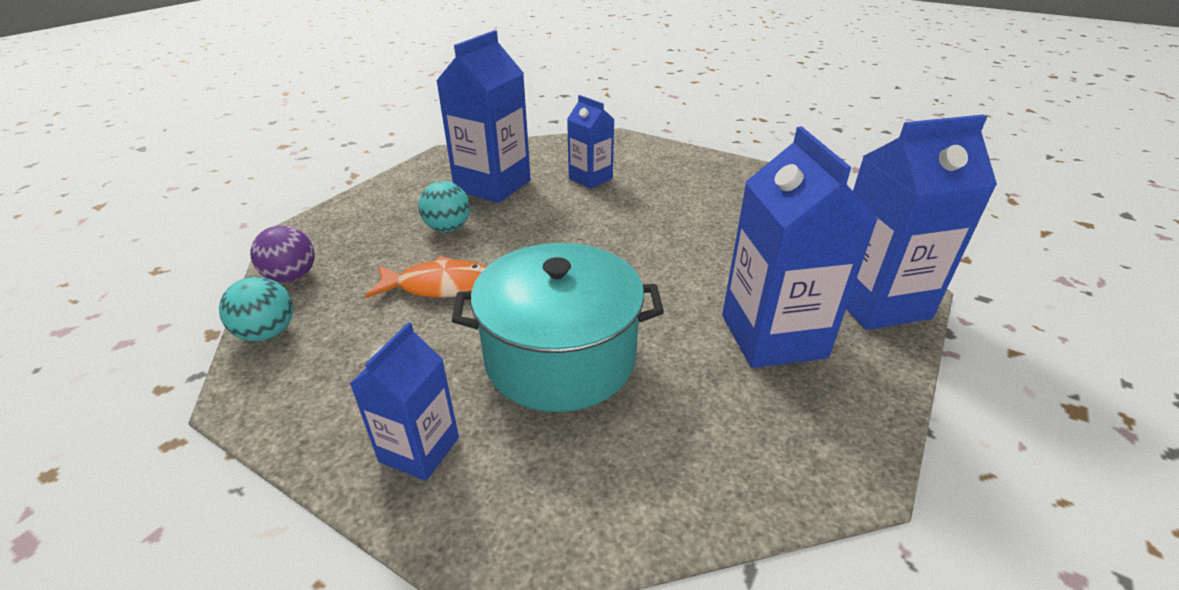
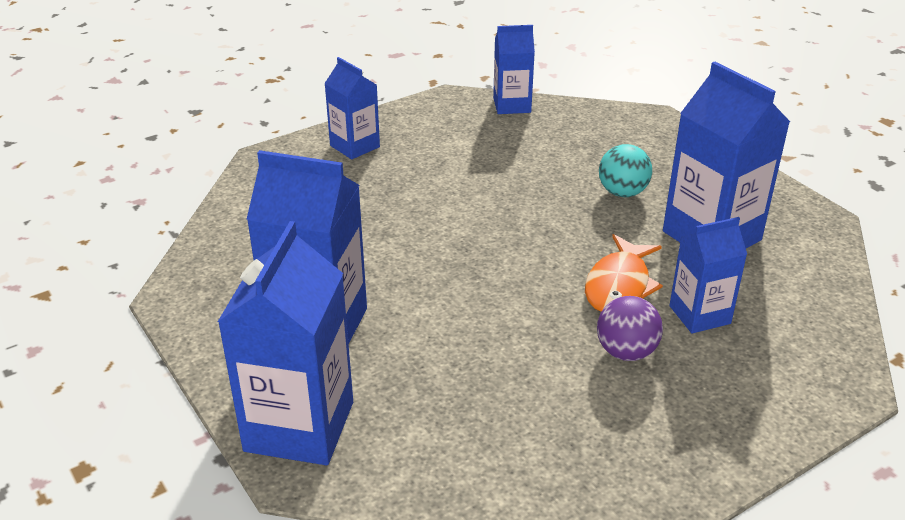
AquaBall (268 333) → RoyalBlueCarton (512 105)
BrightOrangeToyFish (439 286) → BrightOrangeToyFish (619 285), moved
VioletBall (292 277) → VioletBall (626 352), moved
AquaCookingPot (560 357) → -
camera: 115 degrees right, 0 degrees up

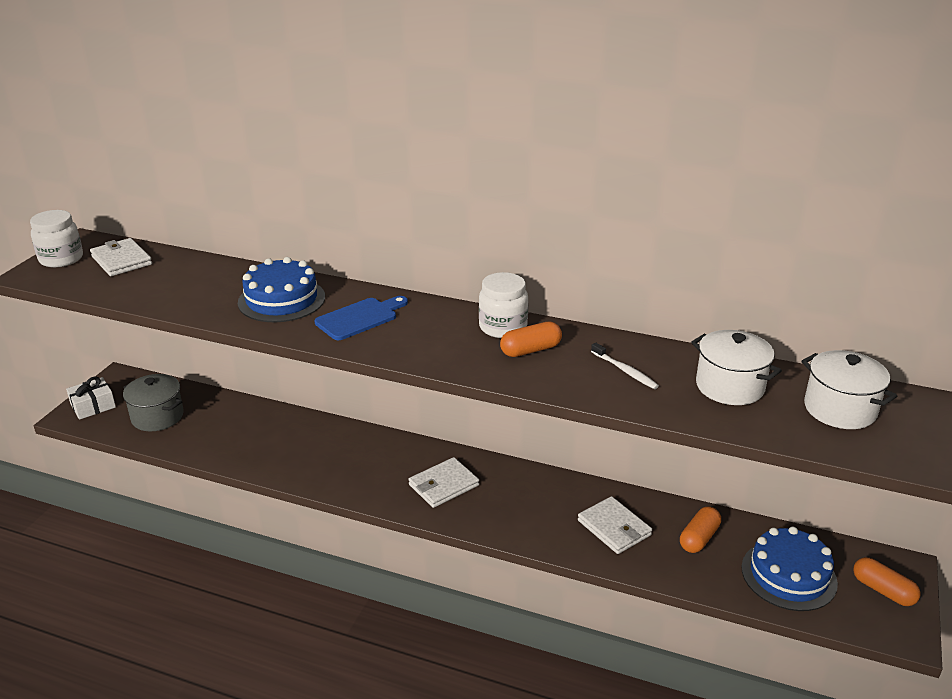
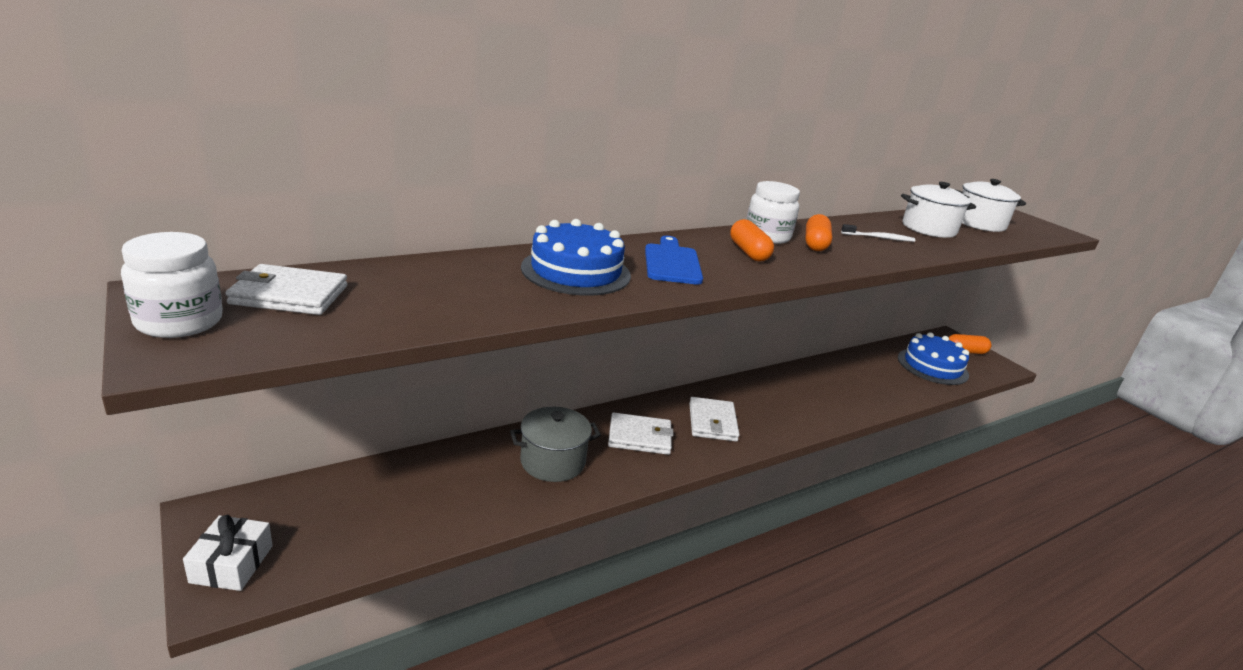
GreyCookingPot (157 417) → GreyCookingPot (553 462), moved
WhiteWallet (614 528) → WhiteWallet (640 437), moved
BrightOrangePillShape (699 538) → BrightOrangePillShape (748 252), moved
camera: 55 degrees left, 5 degrees down

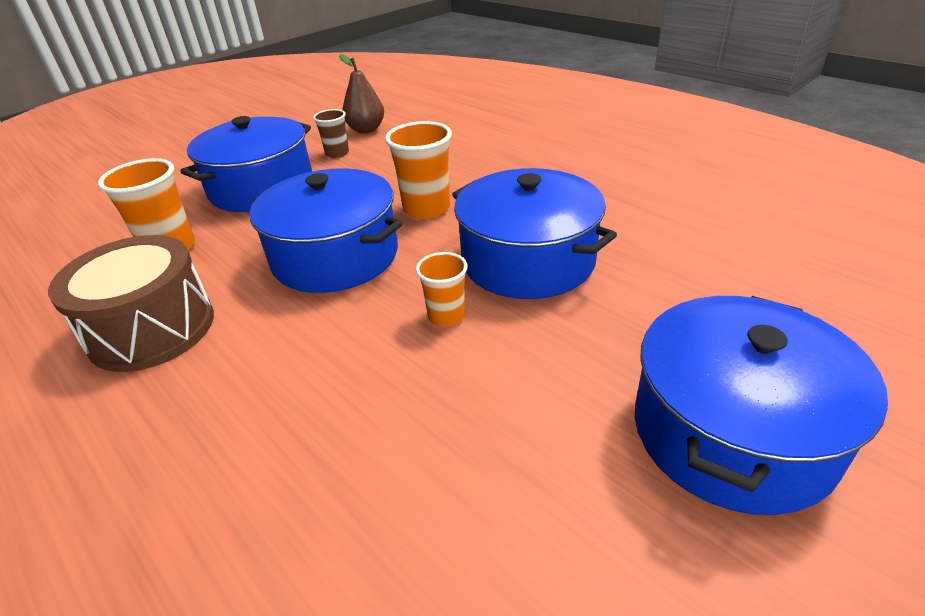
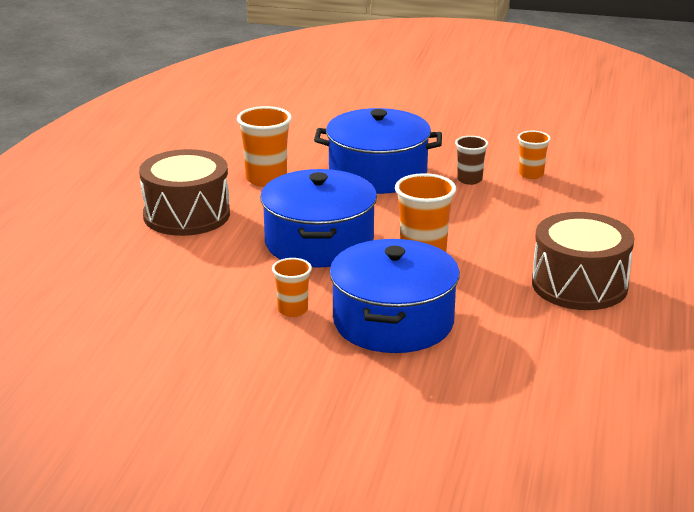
BrownPearFruit (366 130) → BrightOrangeTumbler (531 174)
- → BrownDrum (579 285)
RoyalBlueCookingPot (732 432) → -
camera: 55 degrees right, 10 degrees down

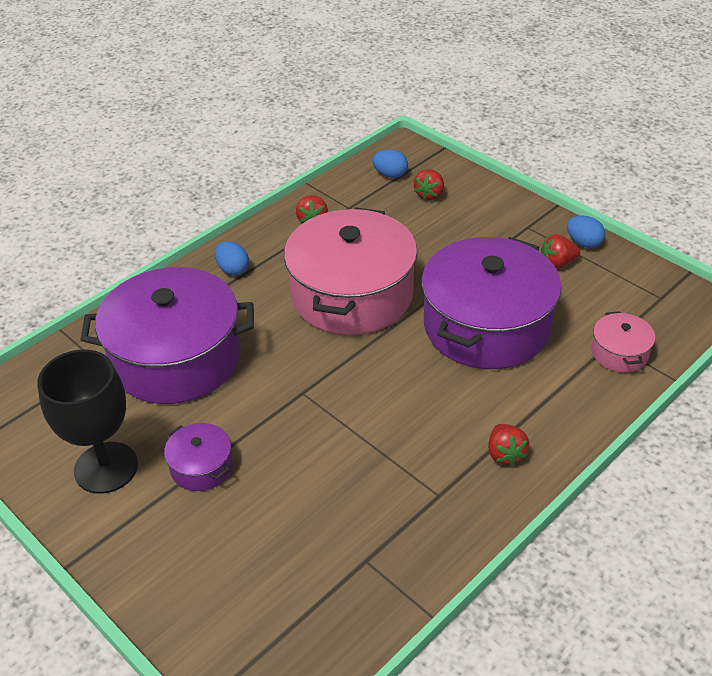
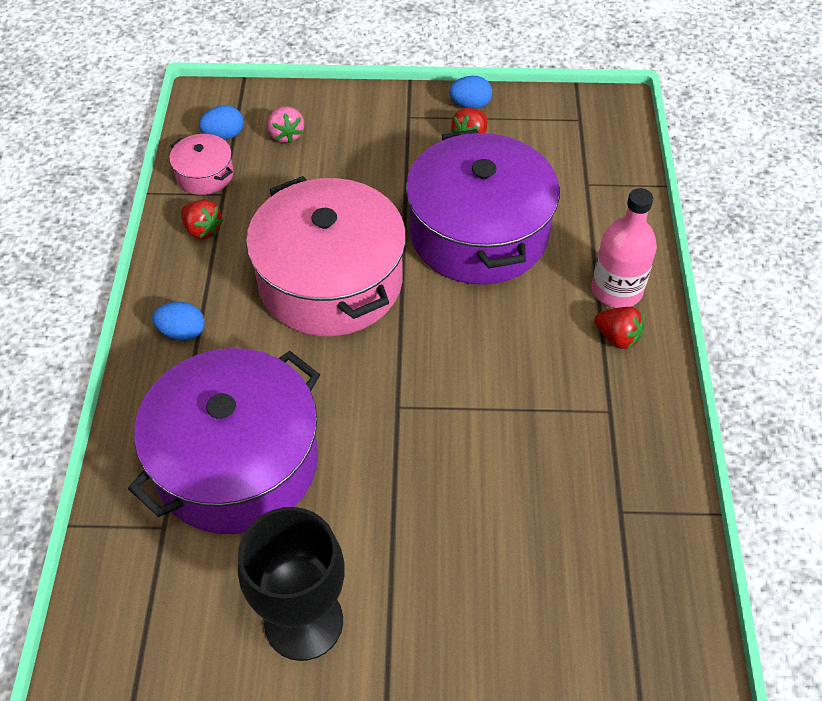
RosePinkCookingPot (619 353) → RosePinkCookingPot (204 175), moved
ScarletStrawberry (429 195) → RosePinkStrawberry (286 135)
- → RosePinkDrinkBottle (616 290)
VioletCookingPot (201 467) → -
camera: 45 degrees left, 10 degrees up

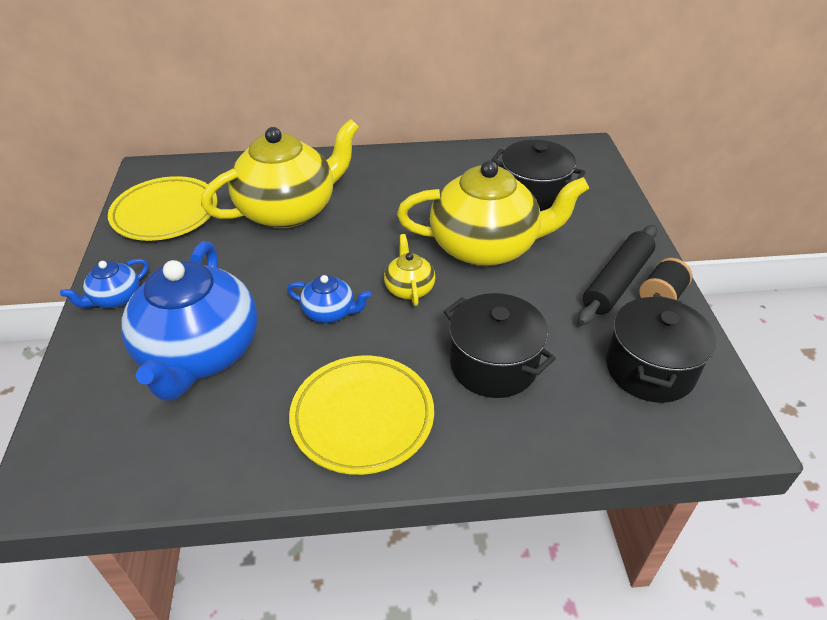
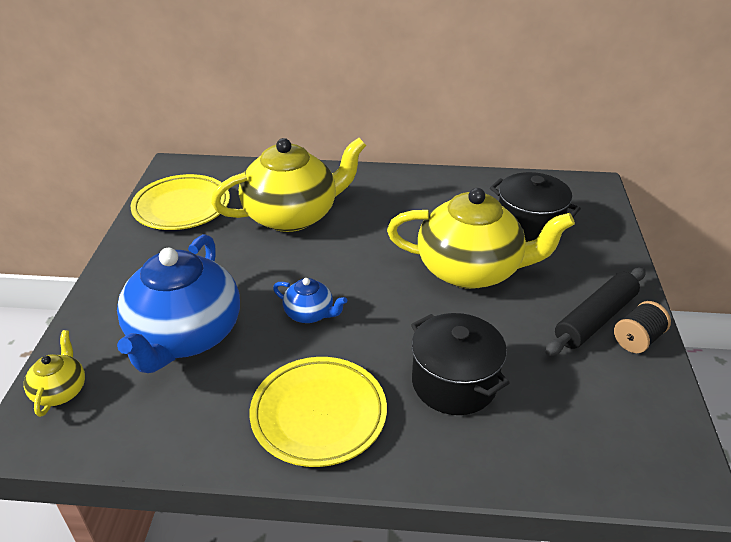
GoldenTeaPot (409 288) → GoldenTeaPot (60 391), moved
RoyalBlueTeaPot (115 298) → -
EbonyCookingPot (650 369) → -
camera: 10 degrees right, 5 degrees down

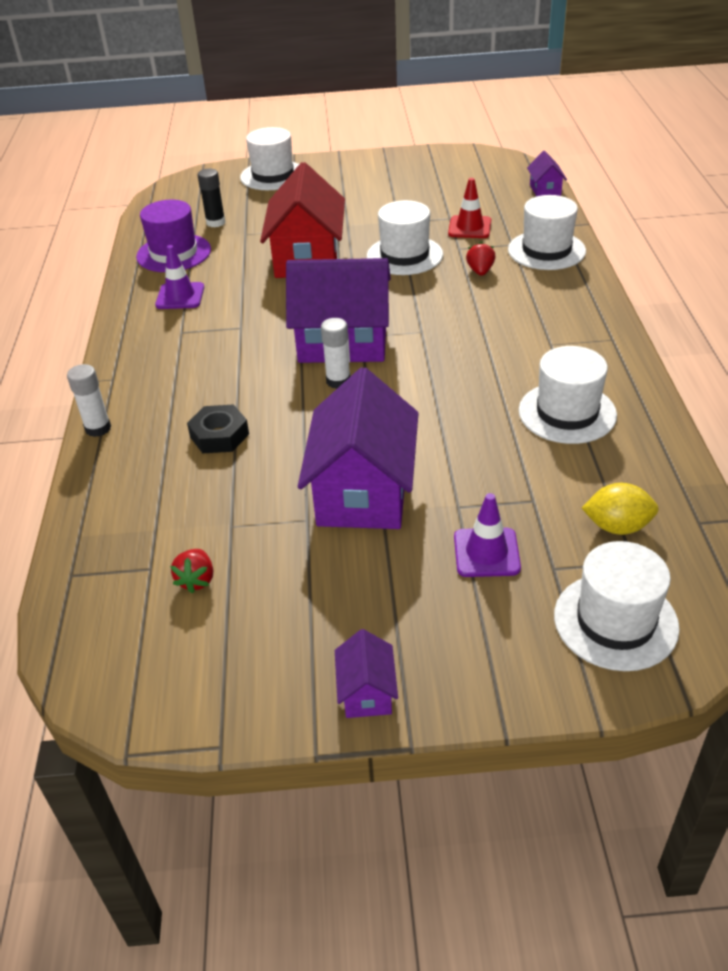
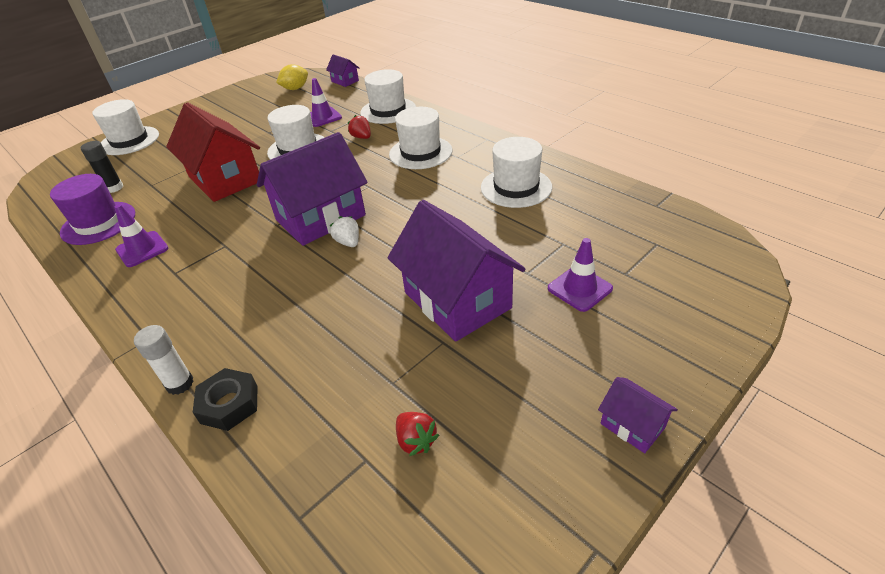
EbonyHexNut (219 435) → EbonyHexNut (229 404), moved
GoldenCitrusFruit (617 526) → GoldenCitrusFruit (295 89), moved
ScarletRoadCone (469 227) → VioletRoadCone (323 117)
WhiteGlueStick (338 381) → WhiteStrawberry (348 242)
WhiteTopHat (615 621) → WhiteTopHat (420 152), moved
camera: 40 degrees left, 0 degrees up

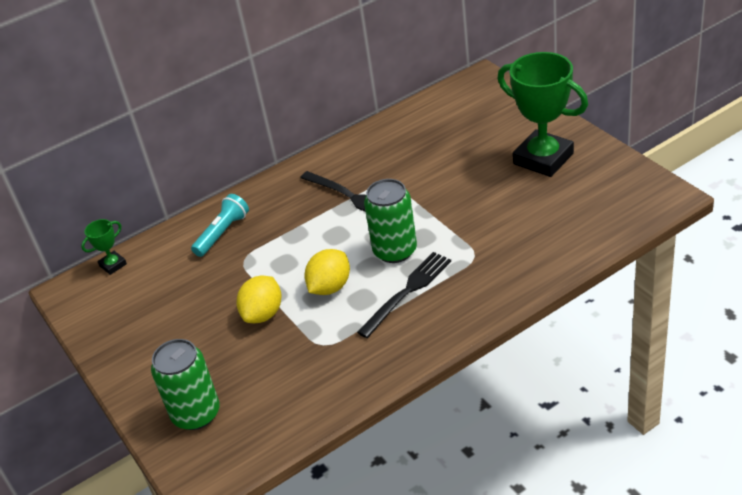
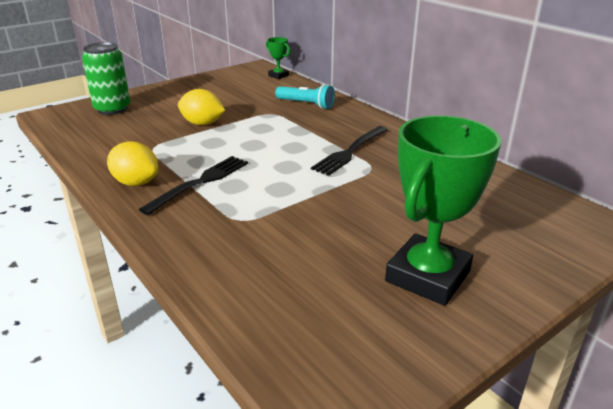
GoldenCitrusFruit (330 287) → GoldenCitrusFruit (136 182), moved
EbonyFork (407 291) → EbonyFork (200 182), 90 degrees counterclockwise
LeafGreenCan (395 251) → -
camera: 80 degrees right, 10 degrees down

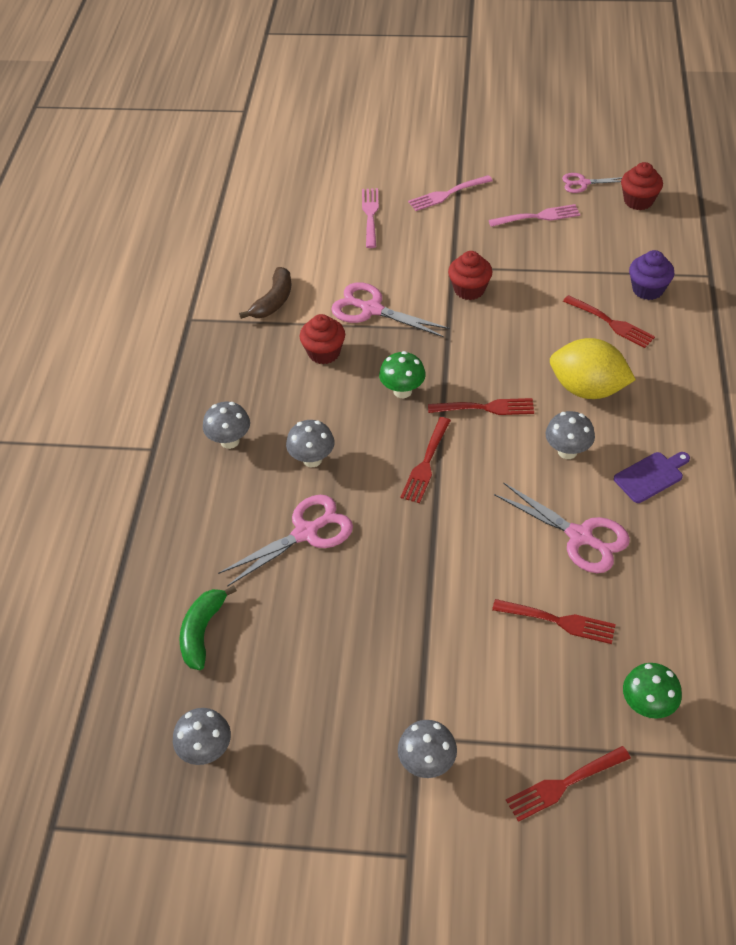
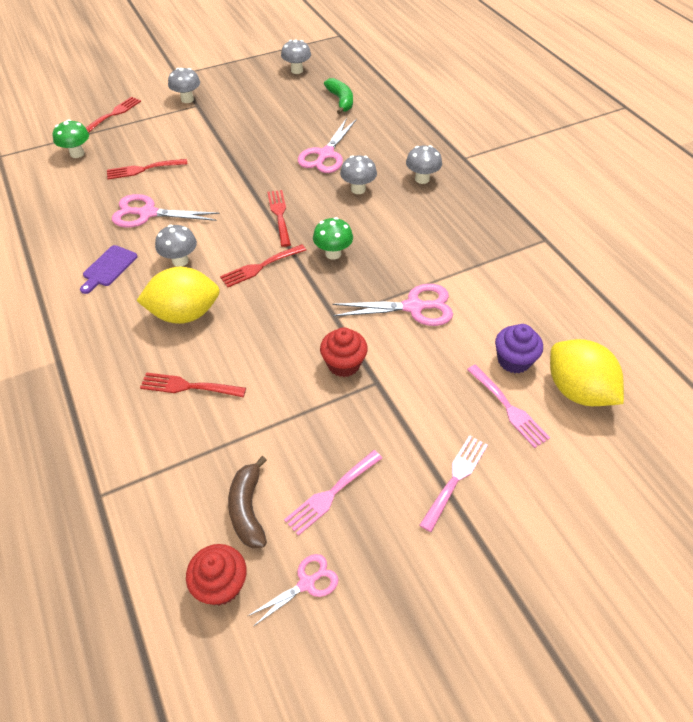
BrownBananaFruit (273 301) → BrownBananaFruit (248 509), moved
VioletMuffin (647 289) → VioletMuffin (513 360), moved
- → GoldenCitrusFruit (577 390)
ScarletMuffin (324 353) → -
camera: 145 degrees right, 0 degrees up

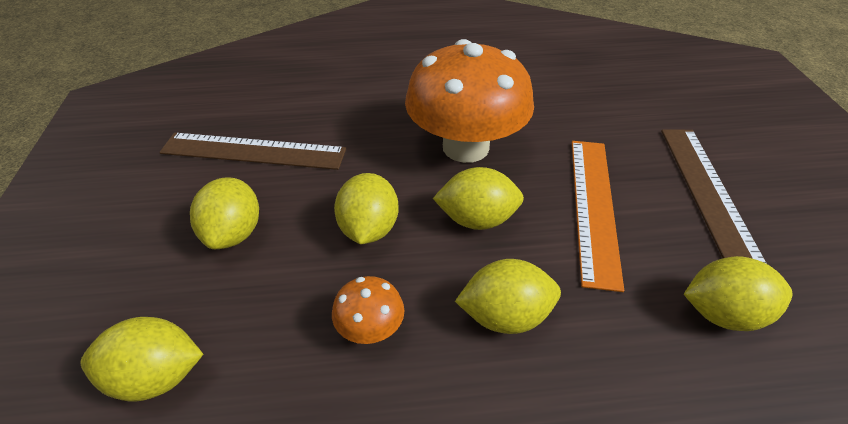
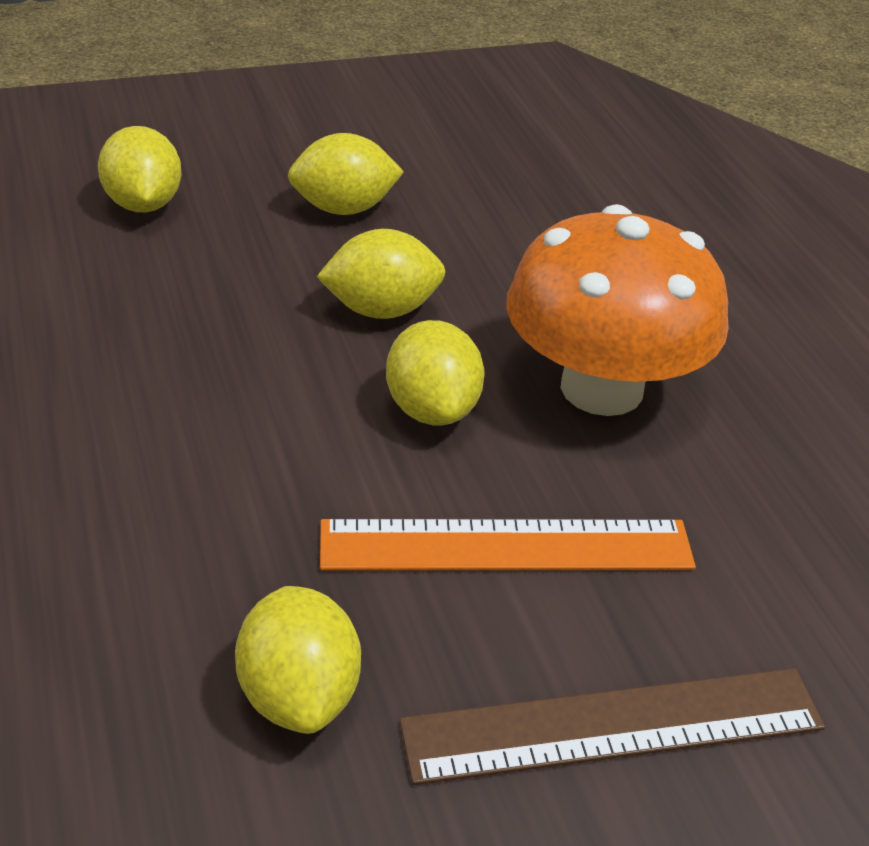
BrownMeasuringStick (253 151) → -
BrightOrangeFungus (370 328) → -
GoldenCitrusFruit (505 316) → -
camera: 75 degrees right, 5 degrees down

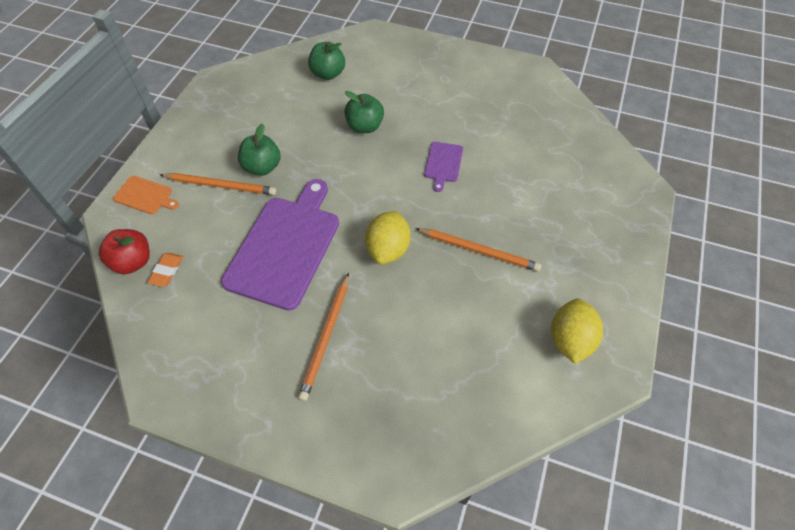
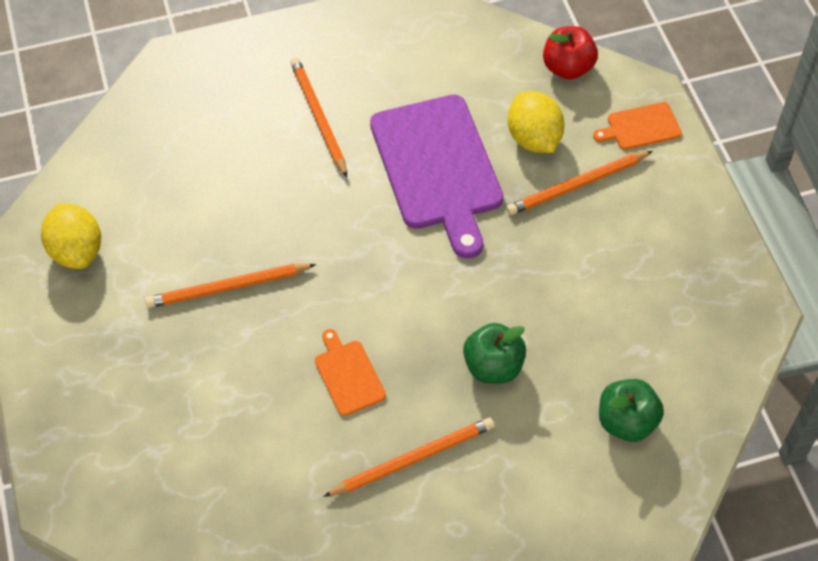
VioletChoppingBoard (443 164) → BrightOrangeChoppingBoard (348 375)
- → BrightOrangePencil (413 459)
GoldenCitrusFruit (388 249) → GoldenCitrusFruit (534 139), moved
BrightOrangePencilEraser (167 271) → -
LeafGreenApple (262 167) → -
camera: 145 degrees right, 0 degrees up

